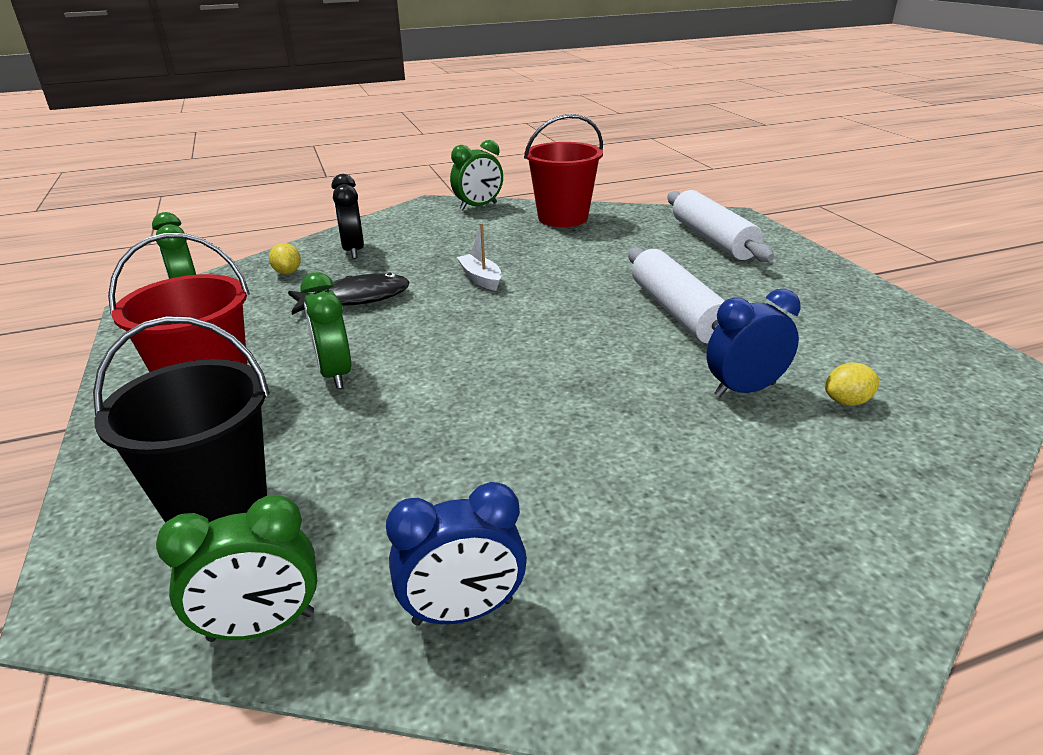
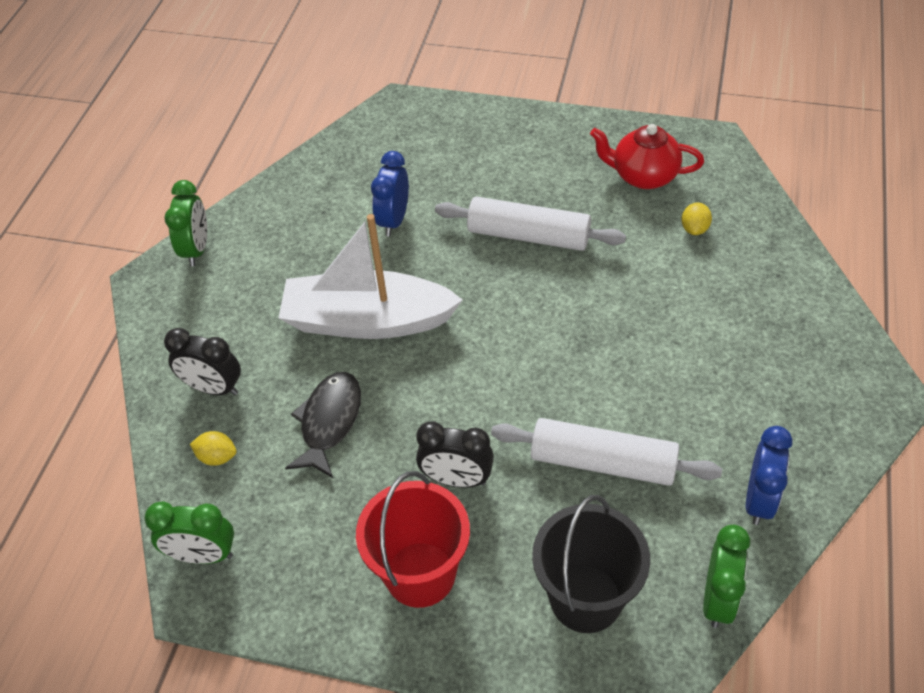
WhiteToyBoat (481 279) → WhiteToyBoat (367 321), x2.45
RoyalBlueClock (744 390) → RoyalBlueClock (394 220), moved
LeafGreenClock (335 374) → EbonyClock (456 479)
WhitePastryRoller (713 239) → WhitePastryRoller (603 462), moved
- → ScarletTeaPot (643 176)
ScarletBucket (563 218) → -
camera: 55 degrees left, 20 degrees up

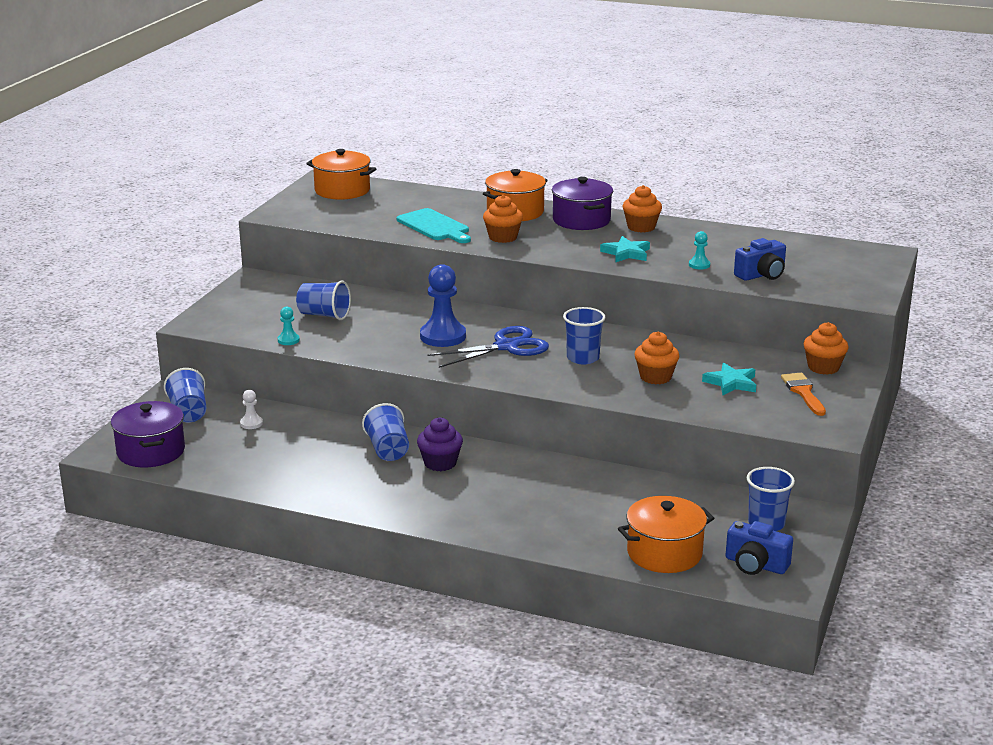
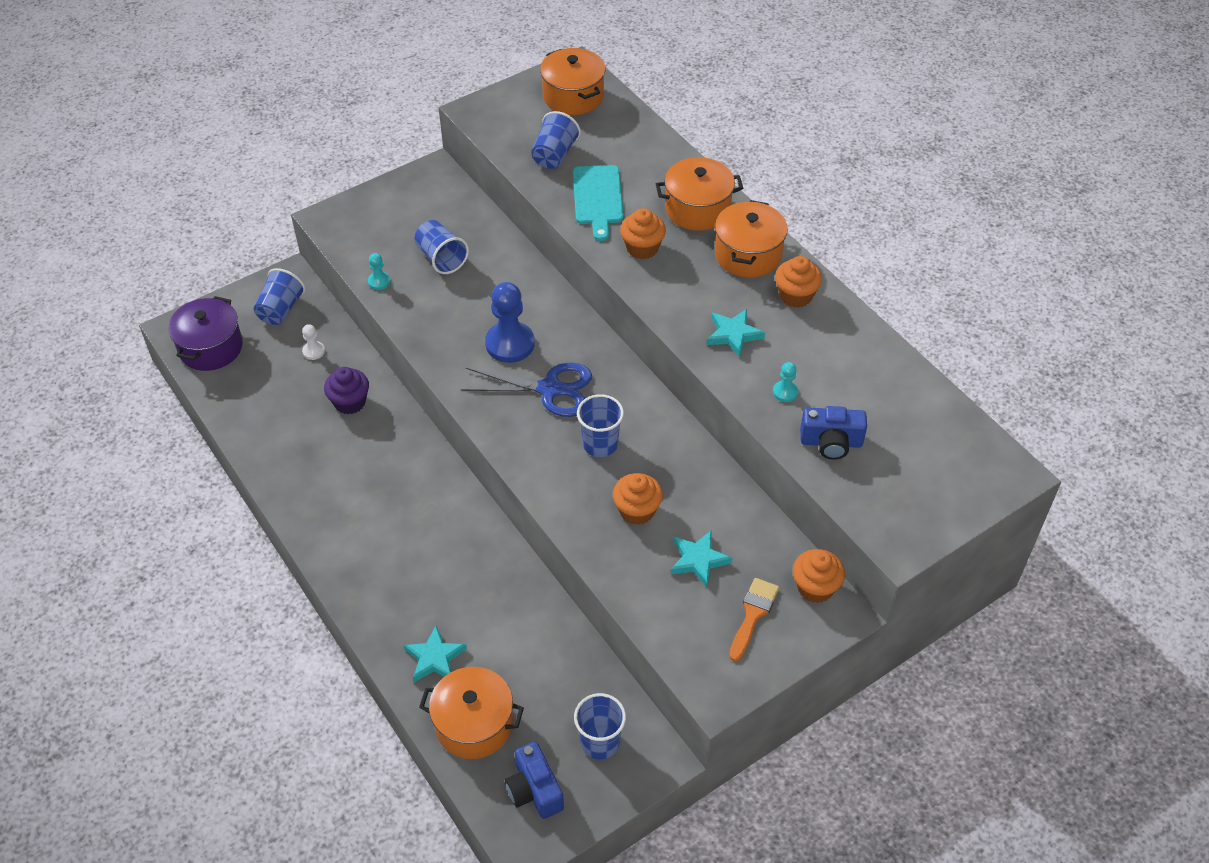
VioletMuffin (440 463) → VioletMuffin (350 402), moved
- → AquaStar (435 658)
RoyalBlueTumbler (388 450) → RoyalBlueTumbler (554 155), moved
VioletCookingPot (581 220) → BrightOrangeCookingPot (748 254)
camera: 35 degrees right, 25 degrees up

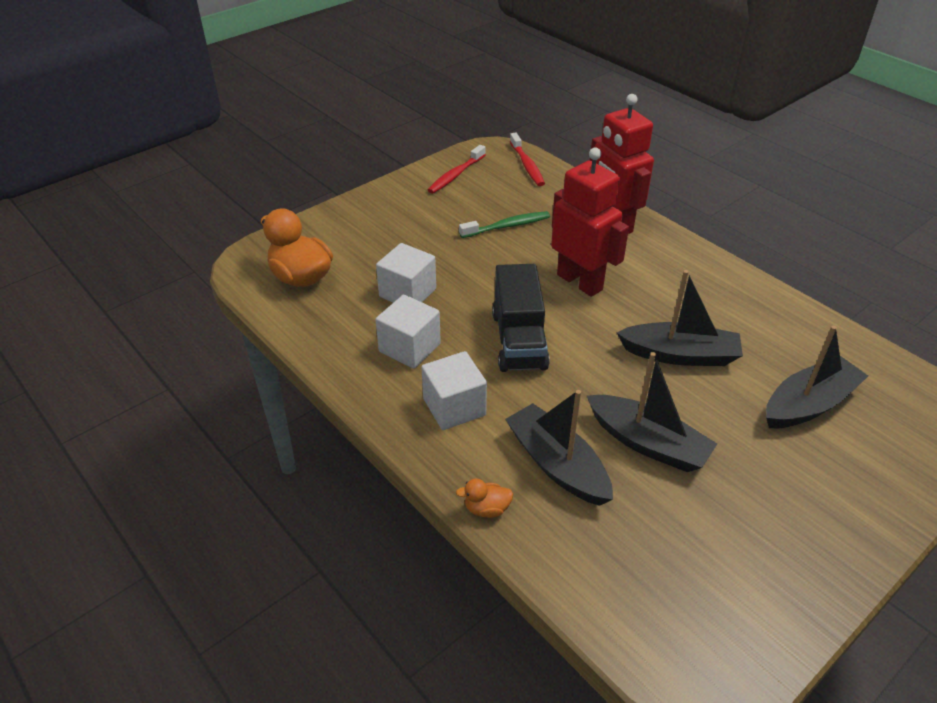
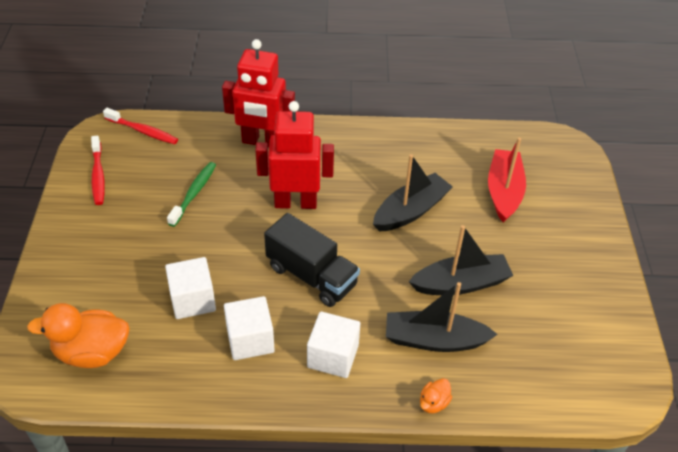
EbonyToyBoat (809 404) → ScarletToyBoat (504 191)
camera: 50 degrees left, 5 degrees up

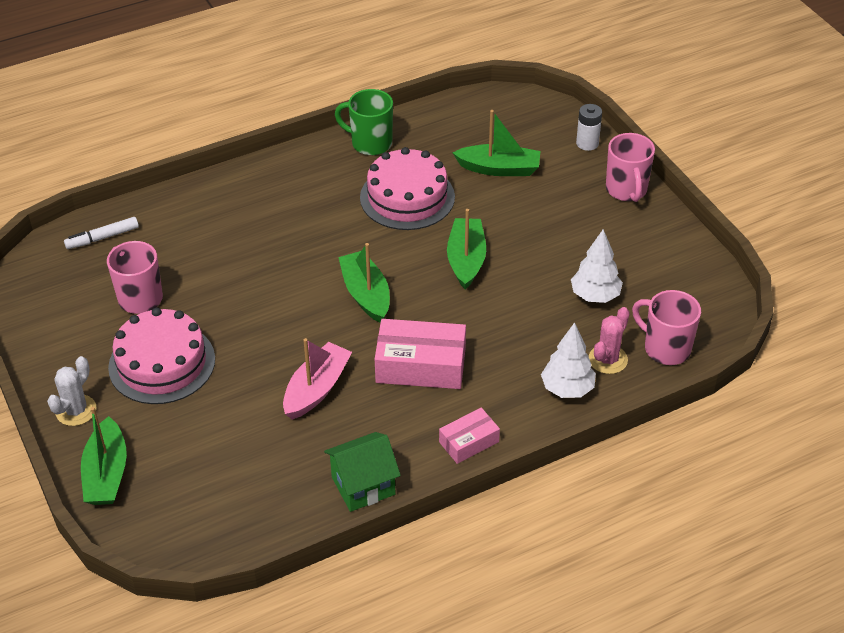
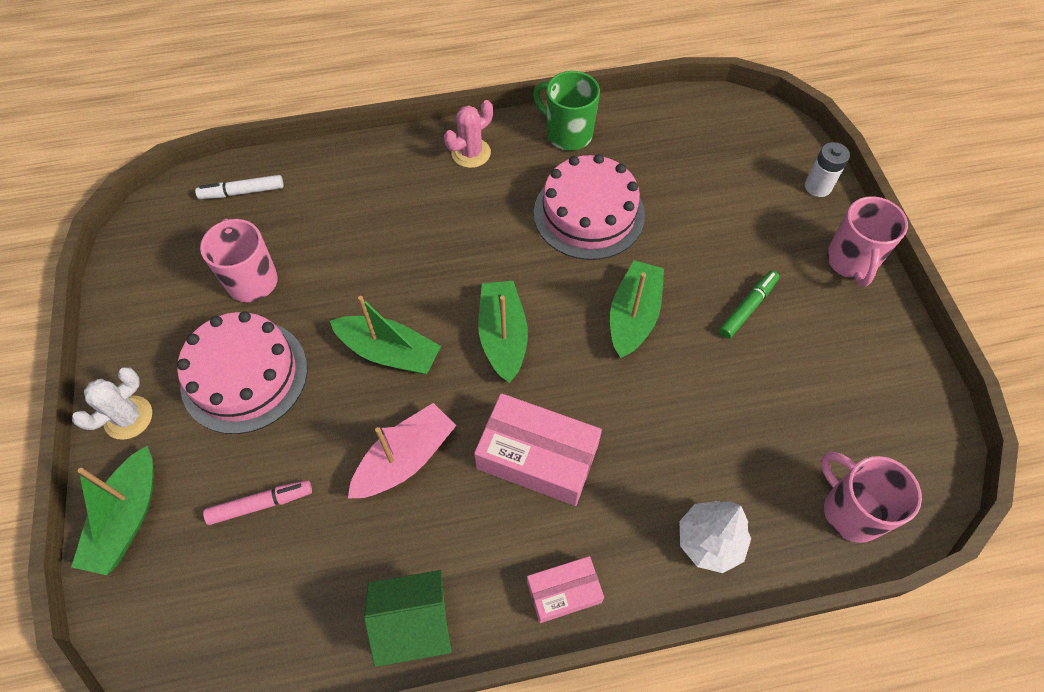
- → RosePinkFeltPen (261 504)
LeafGreenToyBoat (499 168) → LeafGreenToyBoat (389 352), moved
RosePinkSaguaroCactus (608 359) → RosePinkSaguaroCactus (471 153), moved
- → LeafGreenFeltPen (747 308)
WhiteFirTree (595 296) → -
camera: 15 degrees right, 15 degrees up

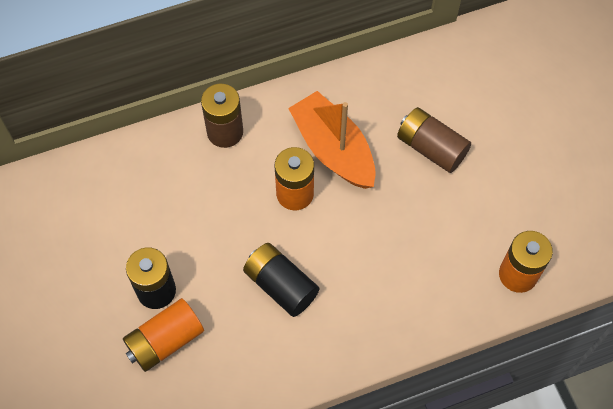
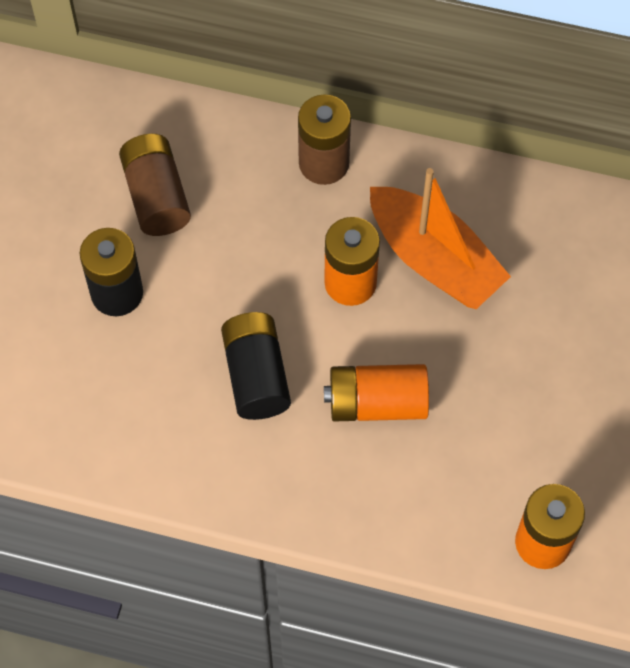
BrownAaBattery (431 148) → BrownAaBattery (156 196), moved
BrightOrangeAaBattery (165 341) → BrightOrangeAaBattery (377 403), moved
BrightOrangeToyBoat (333 149) → BrightOrangeToyBoat (434 260), 135 degrees clockwise
camera: 35 degrees right, 0 degrees up

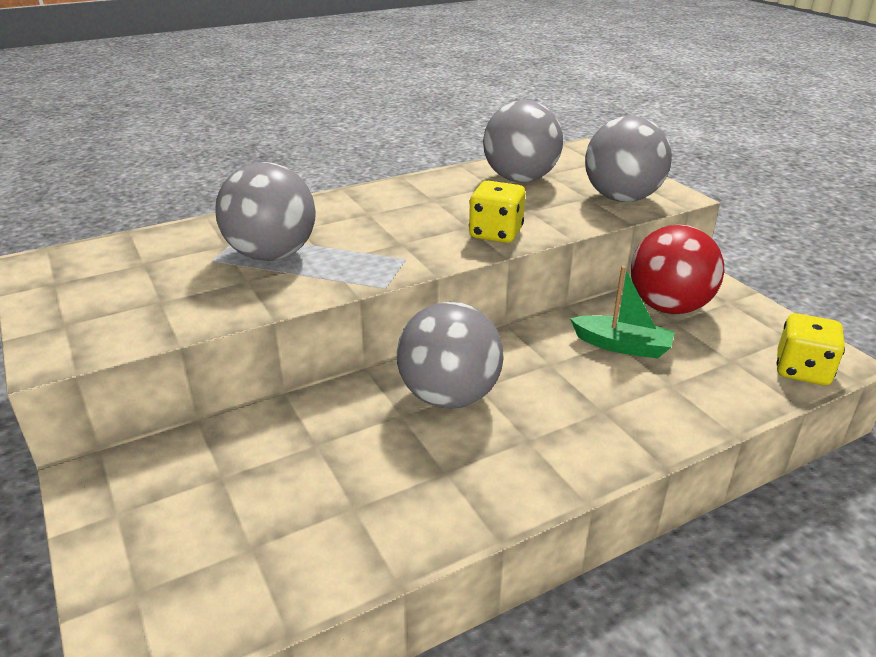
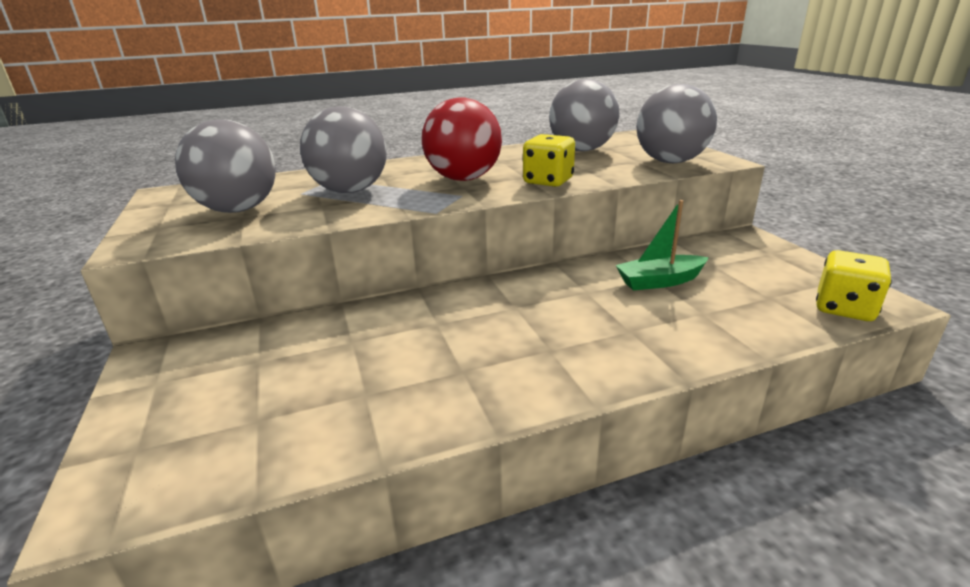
GreyBall (449 396) → GreyBall (238 210), moved
ScarletBall (668 307) → ScarletBall (463 179), moved
LeafGreenToyBoat (622 346) → LeafGreenToyBoat (659 281), 135 degrees clockwise
camera: 10 degrees right, 5 degrees down

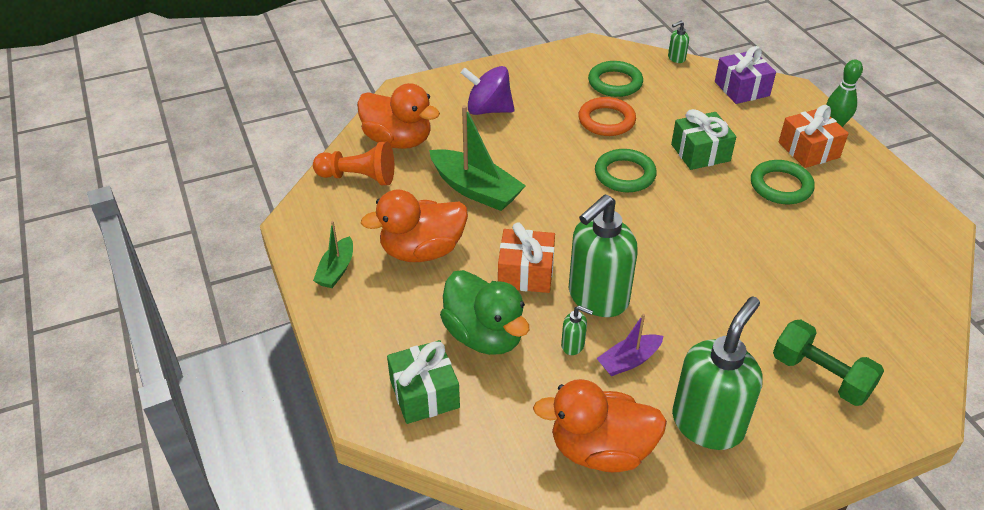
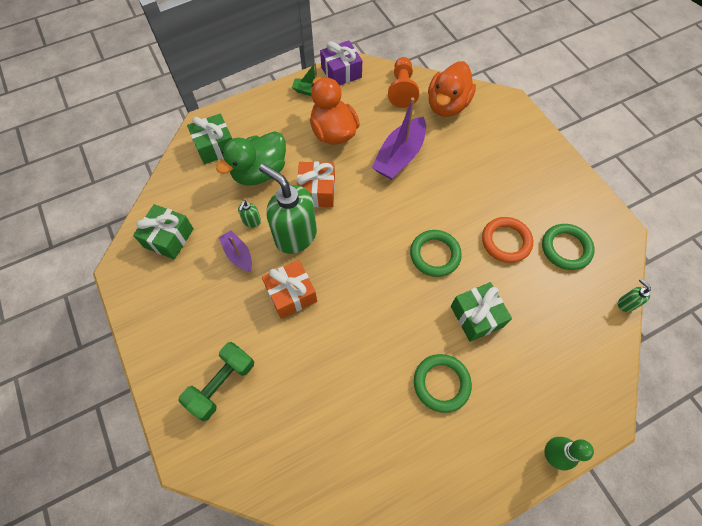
BrightOrangeDuck (600 450) → LeafGreenGift (169 238)
BrightOrangeGift (808 150) → BrightOrangeGift (291 294), moved
VioletGift (741 89) → VioletGift (341 72), moved
LeafGreenToyBoat (475 189) → VioletToyBoat (400 156)
VioletSpinningTop (488 110) → -
LeafGreenPumpBottle (708 424) → -
camera: 85 degrees right, 20 degrees up

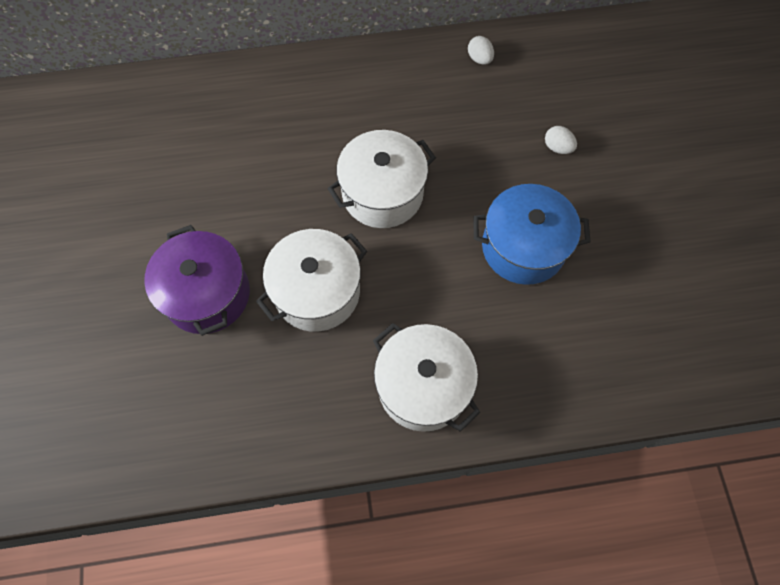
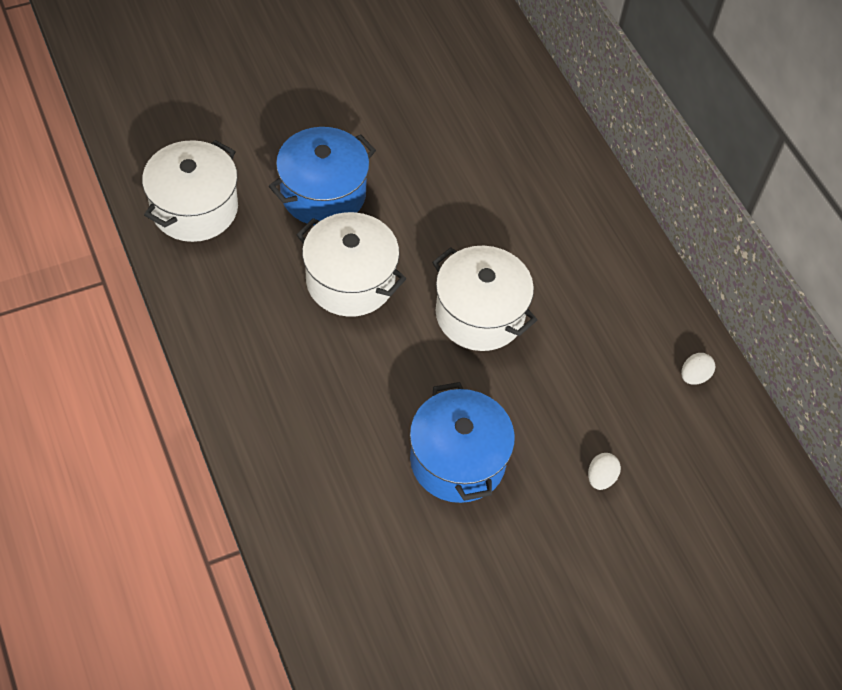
WhiteCookingPot (423 386) → WhiteCookingPot (194 208), moved
VioletCookingPot (207 294) → RoyalBlueCookingPot (323 194)
camera: 70 degrees right, 10 degrees down

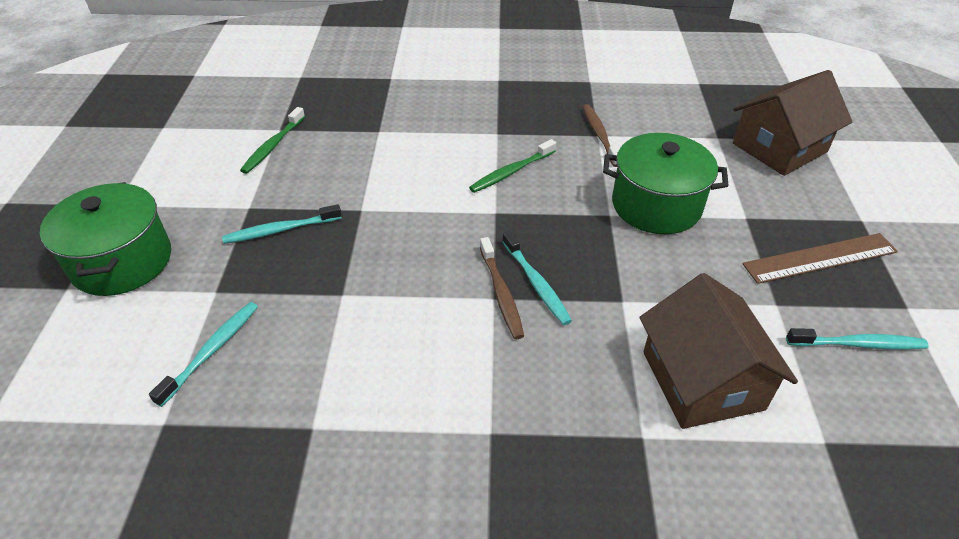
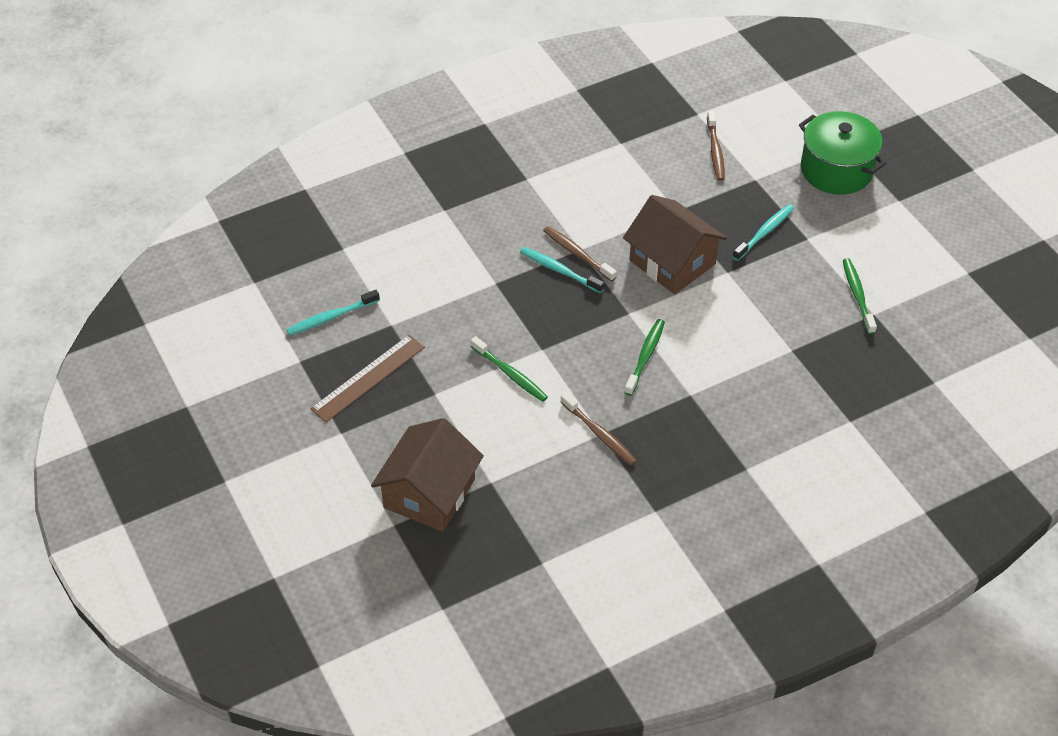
LeafGreenCookingPot (656 205) → LeafGreenToothbrush (510 374)
BrownToyHouse (702 380) → BrownToyHouse (672 262), moved
AquaToothbrush (212 351) → BrownToothbrush (715 151)
camera: 150 degrees right, 5 degrees up

